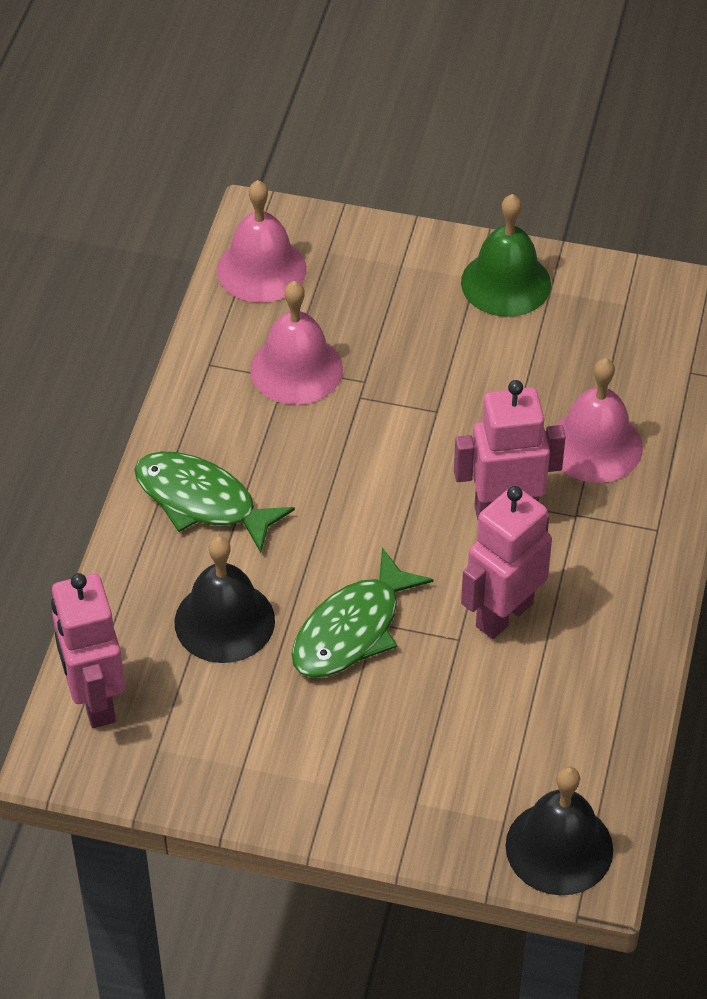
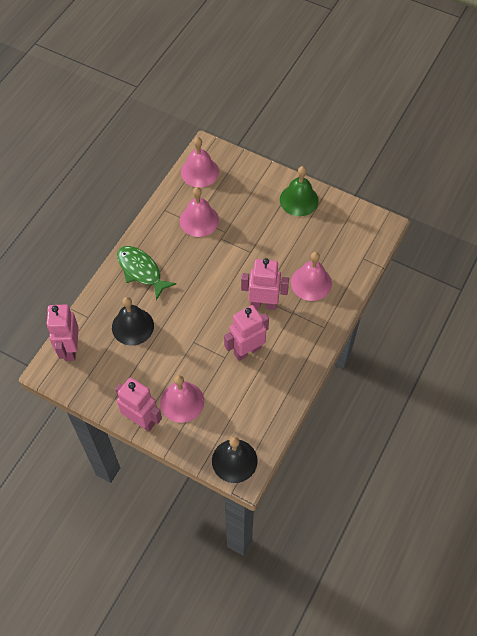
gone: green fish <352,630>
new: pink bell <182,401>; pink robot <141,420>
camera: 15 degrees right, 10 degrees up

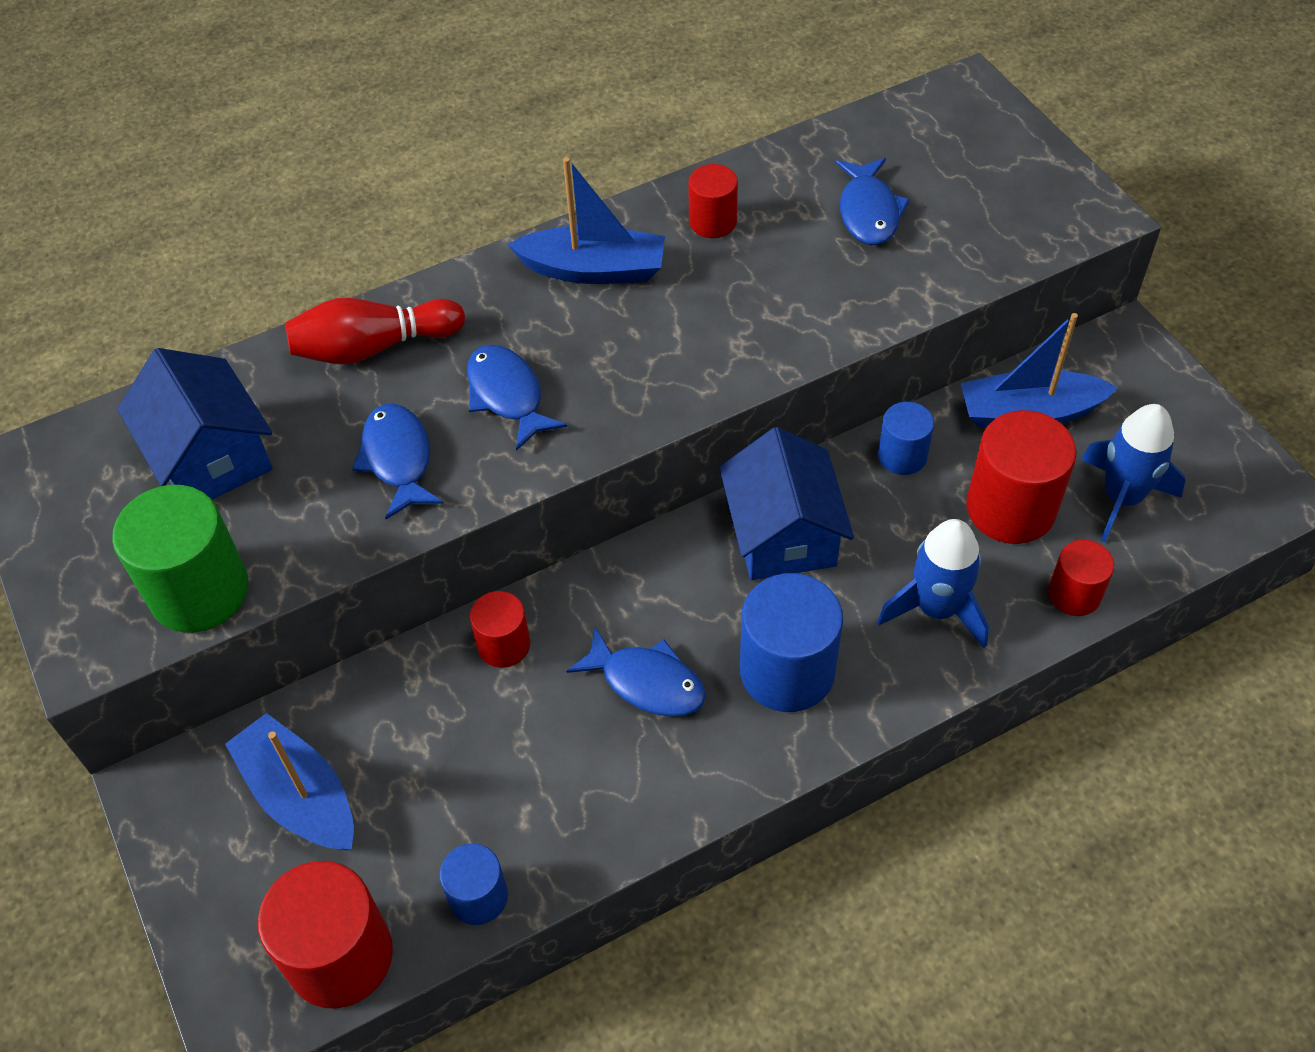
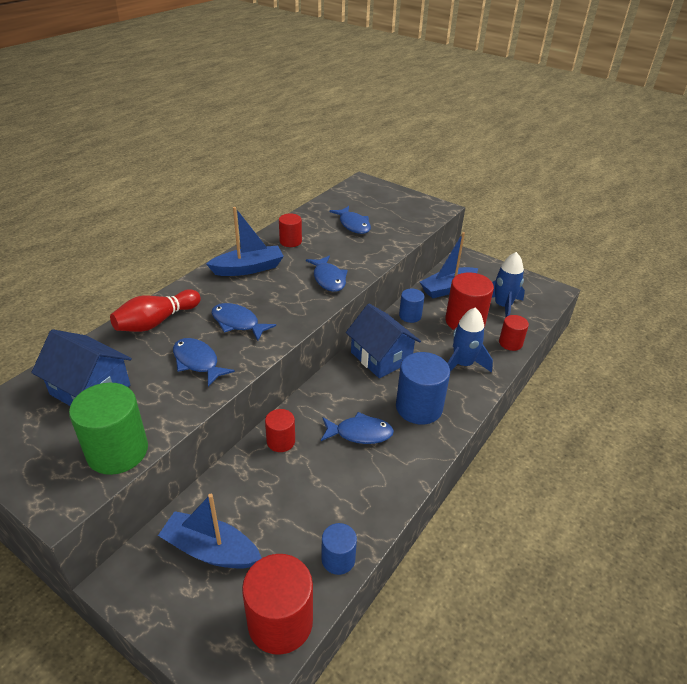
new: blue fish <328,279>
camera: 30 degrees left, 15 degrees down

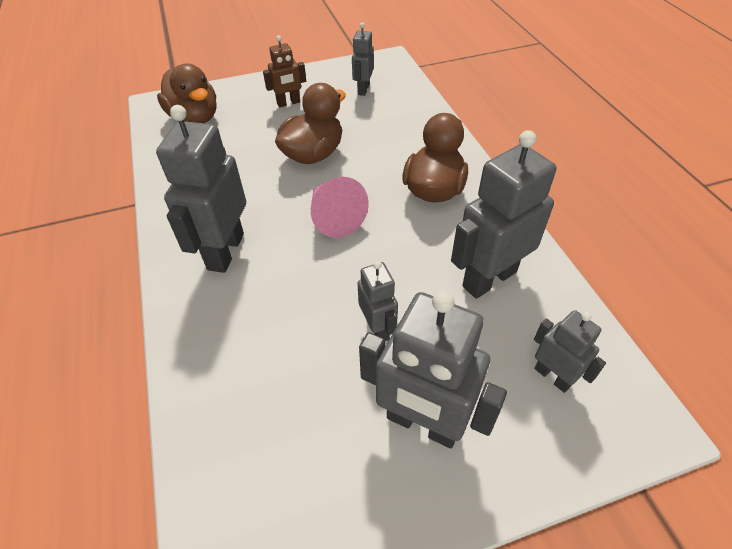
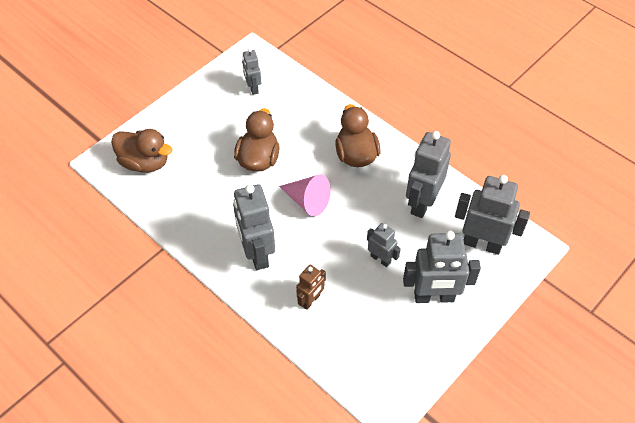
shifted: brown robot <288,103> to <310,300>
scaled: grey robot <553,376> = <482,244> x1.83
camera: 30 degrees left, 5 degrees up

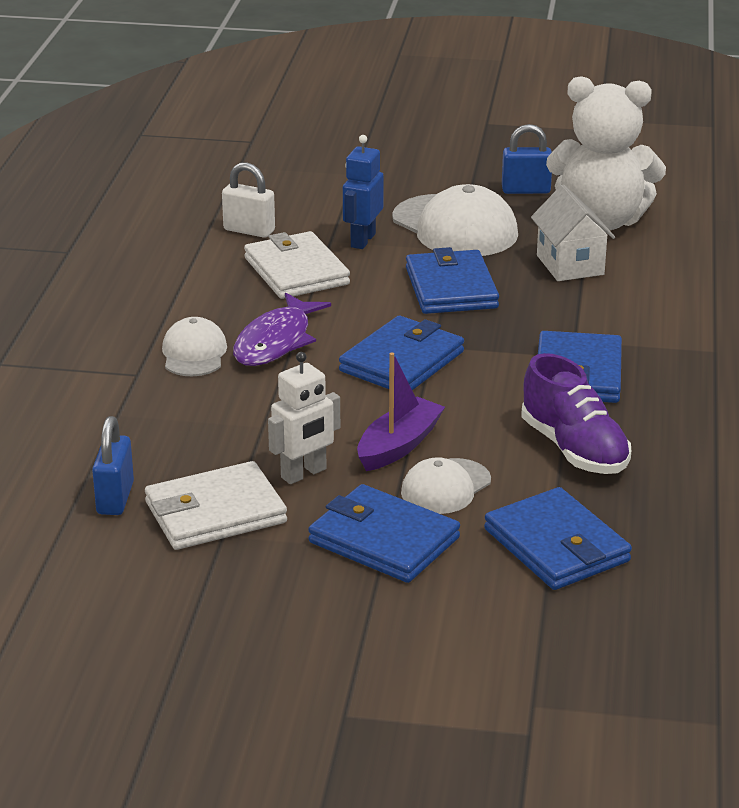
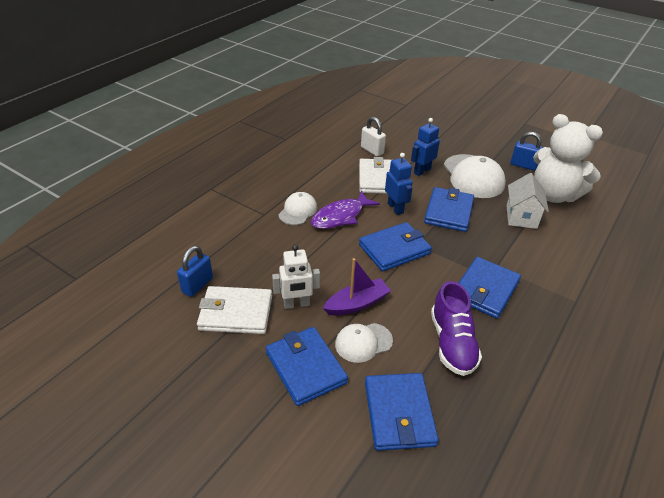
new: blue robot <395,208>
camera: 25 degrees right, 10 degrees up

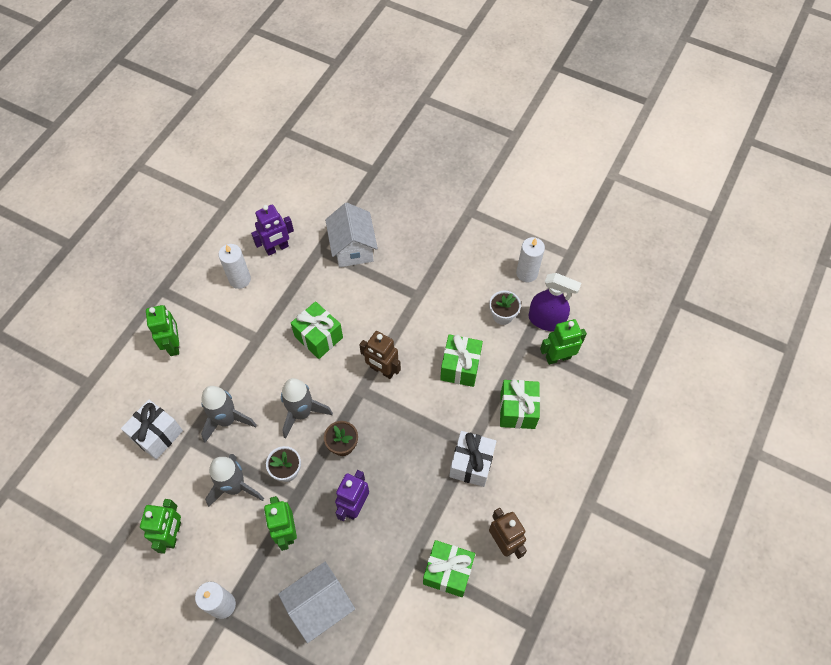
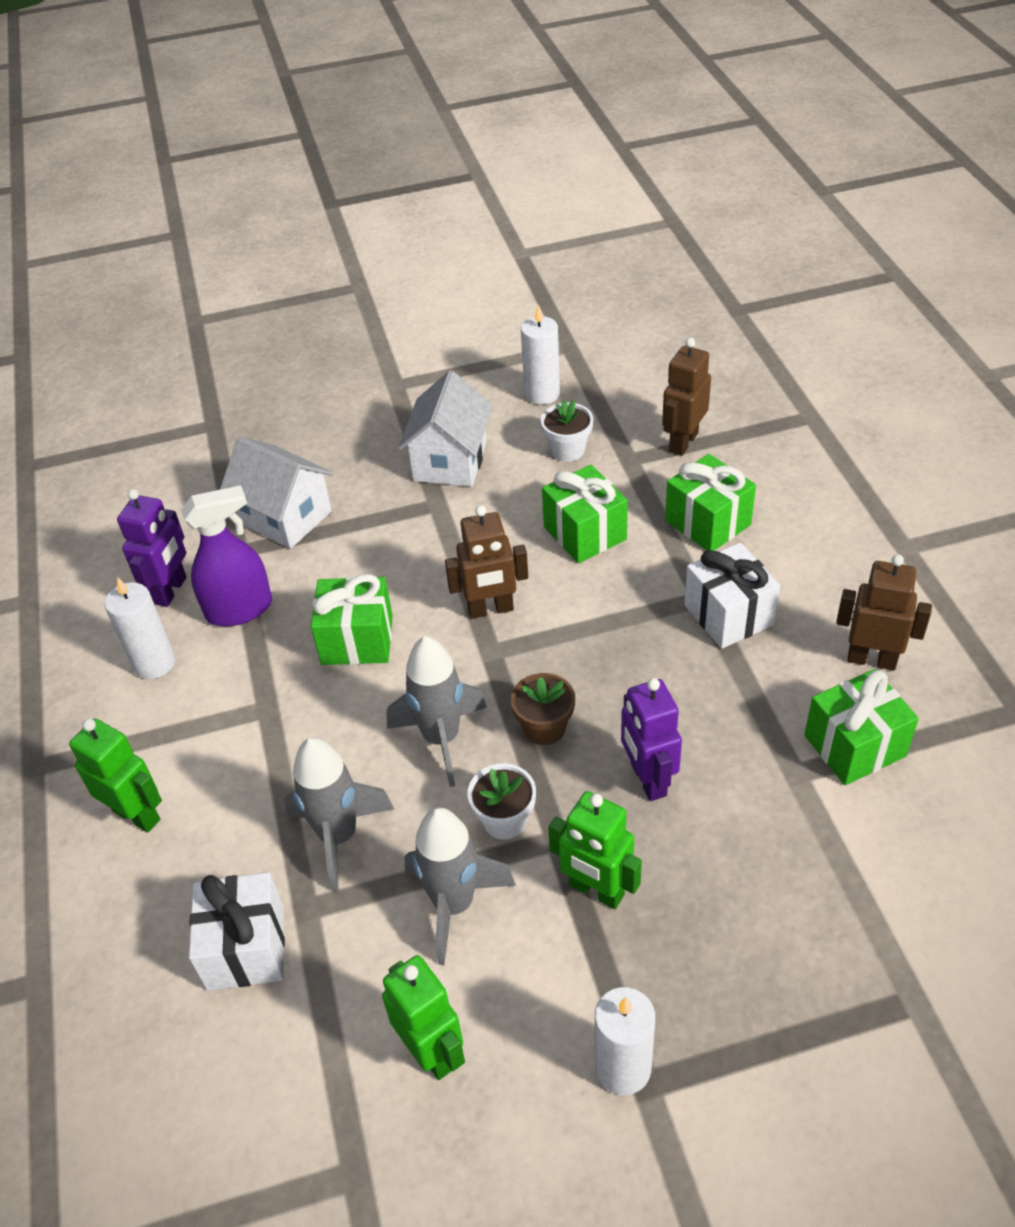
shifted: purple spray bottle <546,320> to <240,609>; white house <320,606> to <450,461>
repainted: green robot <558,357> to brown robot <683,442>
camera: 40 degrees left, 15 degrees down

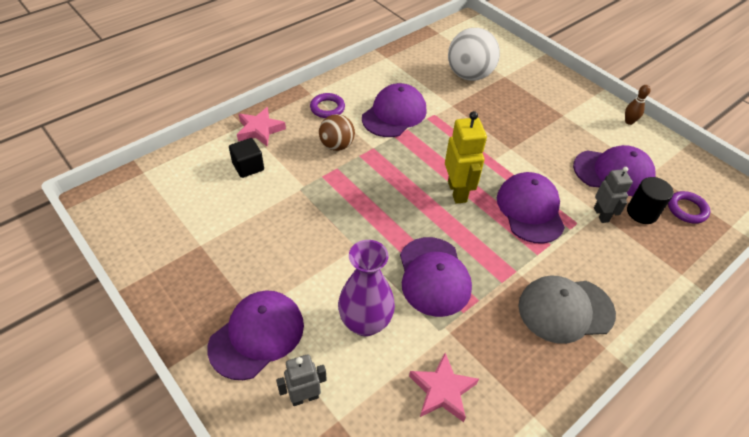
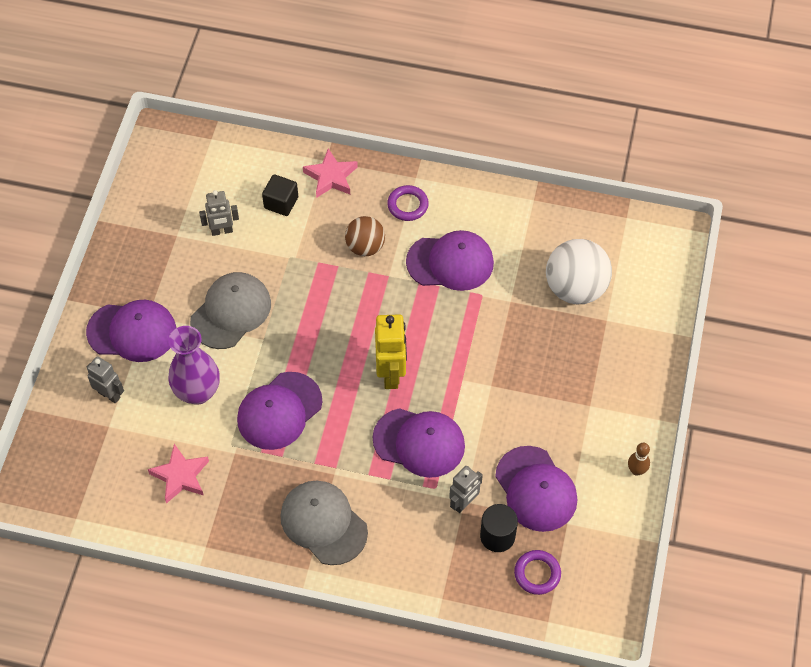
new: grey robot <222,231>; grey cap <231,312>
rotated: yellow robot <457,191> = <391,374> 45 degrees counterclockwise; purple cap <530,209> = <419,442> 60 degrees clockwise
camera: 55 degrees right, 10 degrees up

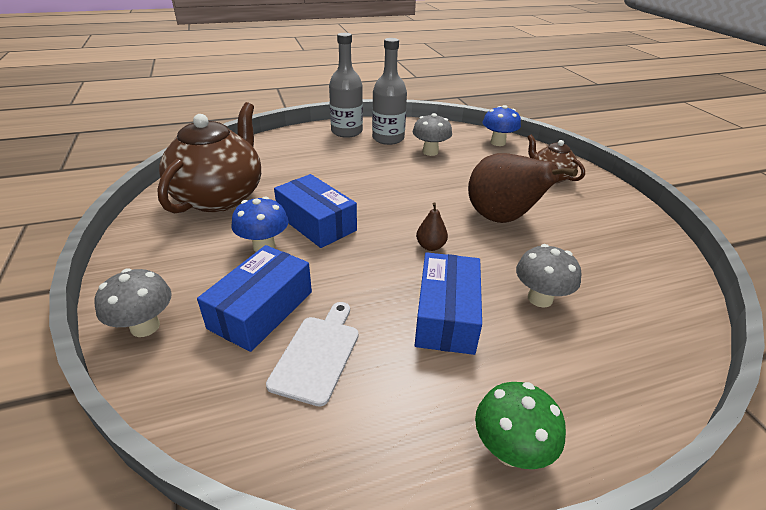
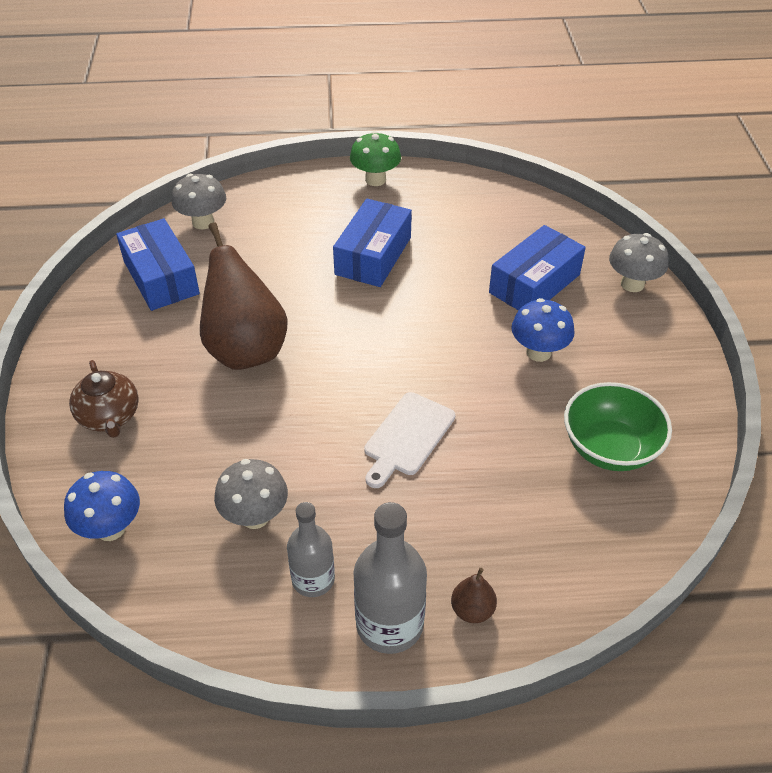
shifted: blue box <316,222> to <161,277>; brown pear <430,246> to <472,610>; grey mushroom <540,298> to <203,222>; white cutting board <317,354> to <407,437>
swapped: brown teapot <220,197> to green bowl <610,448>
scaled: grey bottle <388,138> = <313,579> x0.66
camera: 165 degrees left, 10 degrees up

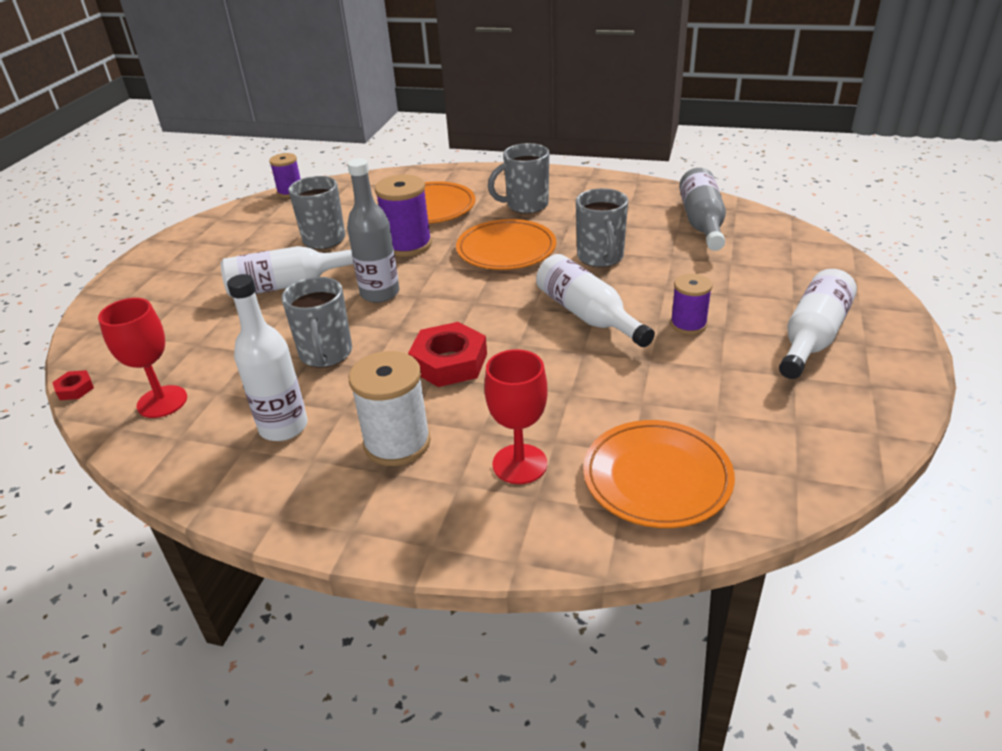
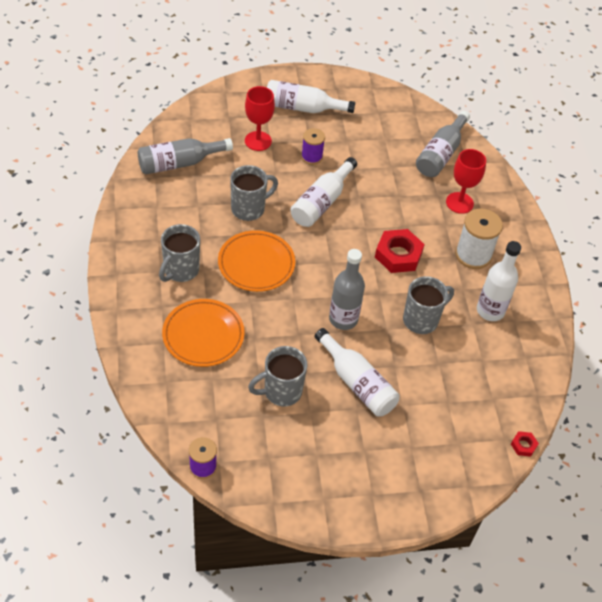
gone: purple spool <408,245>
shifted: red goblet <162,402> to <258,141>
swapped: orange plate <657,478> to grey bottle <441,154>
rotated: grey mug <525,205> = <180,270> 75 degrees clockwise
camera: 120 degrees left, 15 degrees up

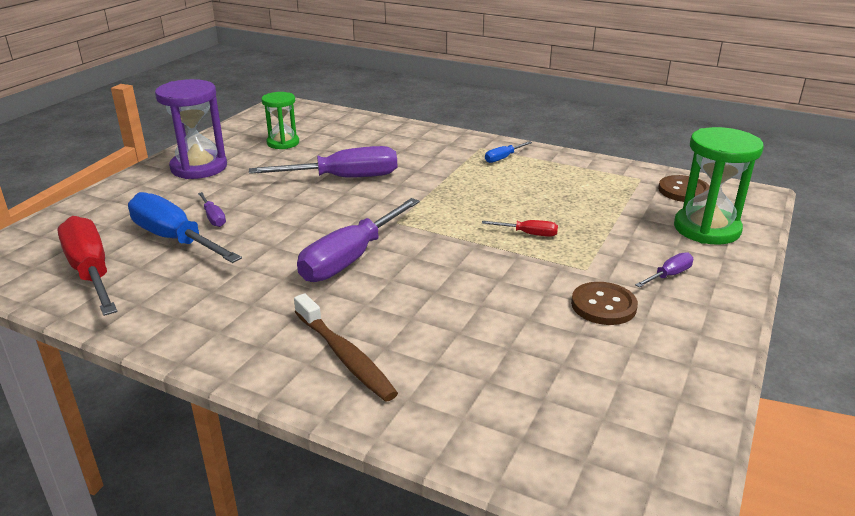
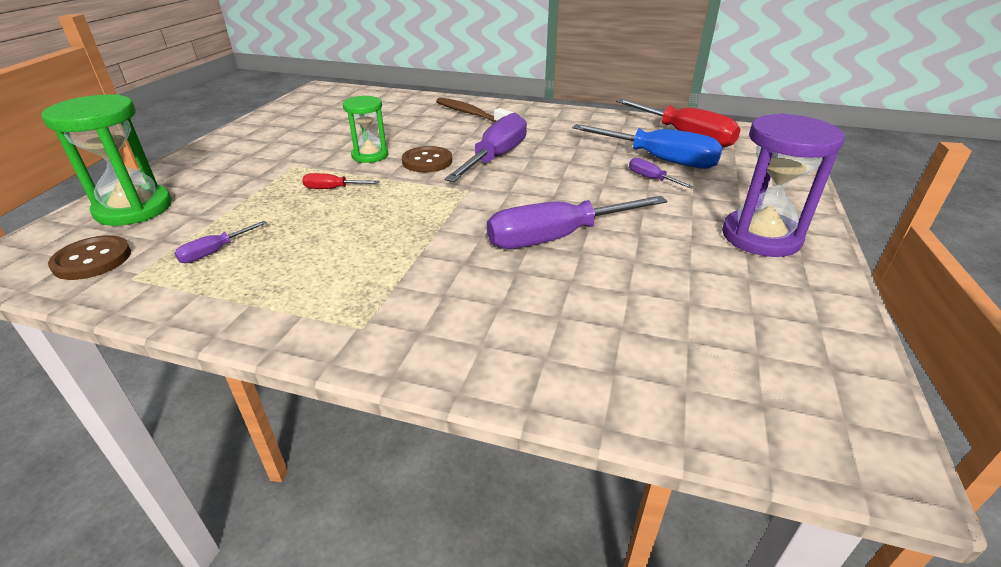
gone: blue screwdriver <503,158>
shifted: green hourglass <283,143> to <370,155>; purple screwdriver <668,275> to <215,251>; brown button <603,305> to <427,161>
camera: 170 degrees right, 5 degrees up

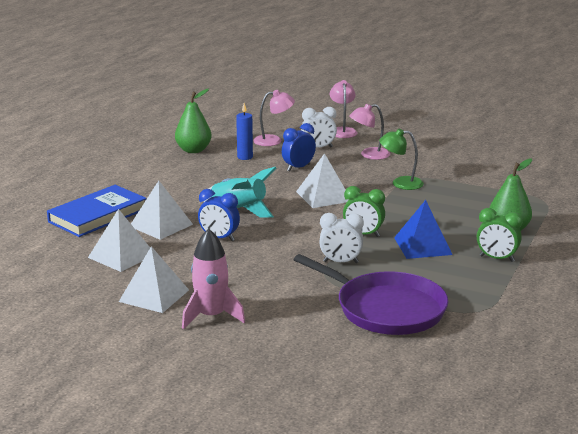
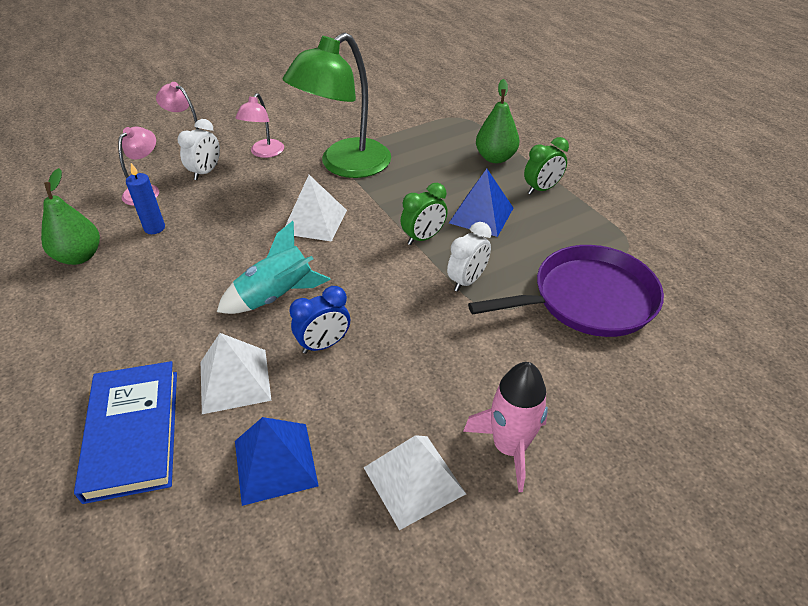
gone: blue clock <298,167>
repainted: white pyramid <121,256> to blue pyramid <275,463>
scaled: green lamp <400,183> = <345,165> x2.05
camera: 55 degrees left, 20 degrees up

